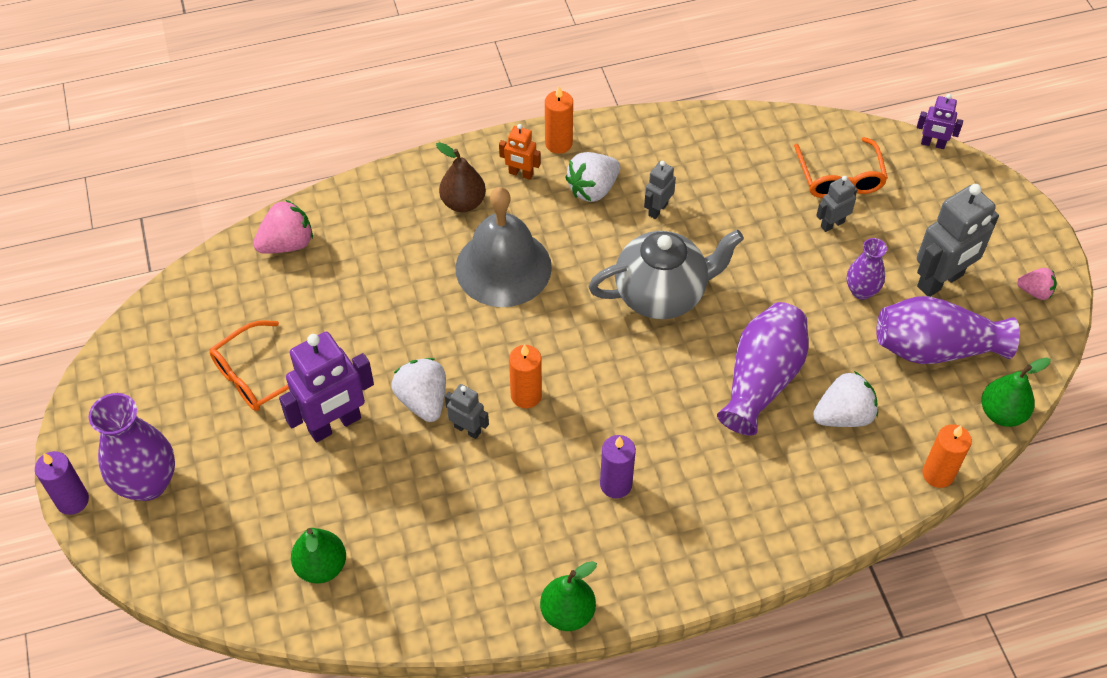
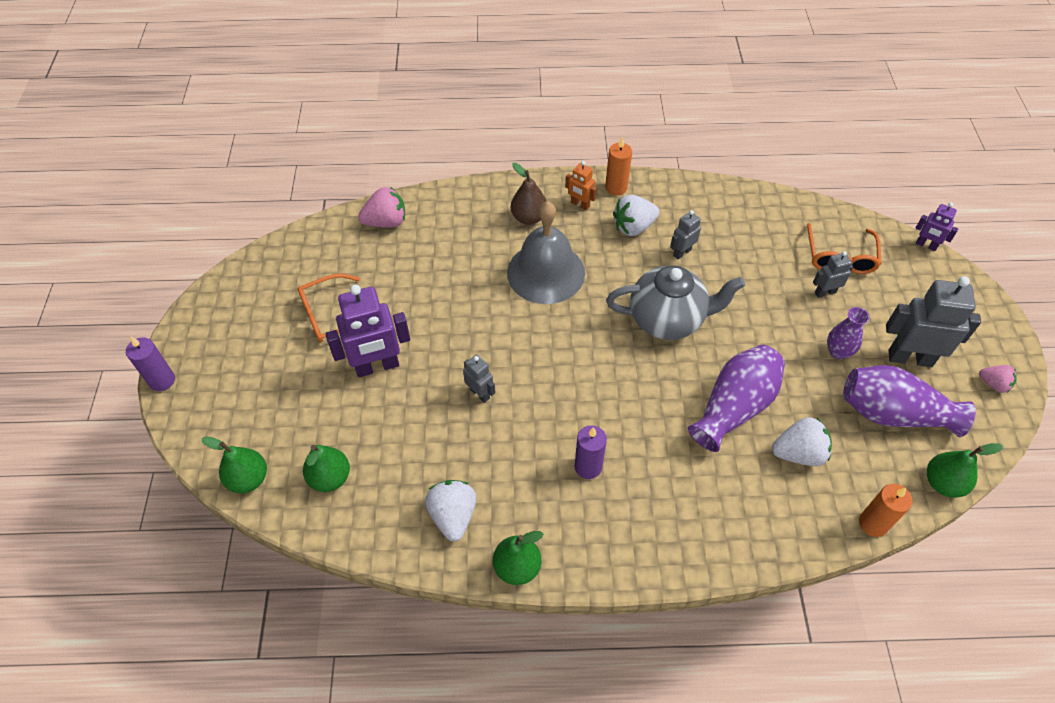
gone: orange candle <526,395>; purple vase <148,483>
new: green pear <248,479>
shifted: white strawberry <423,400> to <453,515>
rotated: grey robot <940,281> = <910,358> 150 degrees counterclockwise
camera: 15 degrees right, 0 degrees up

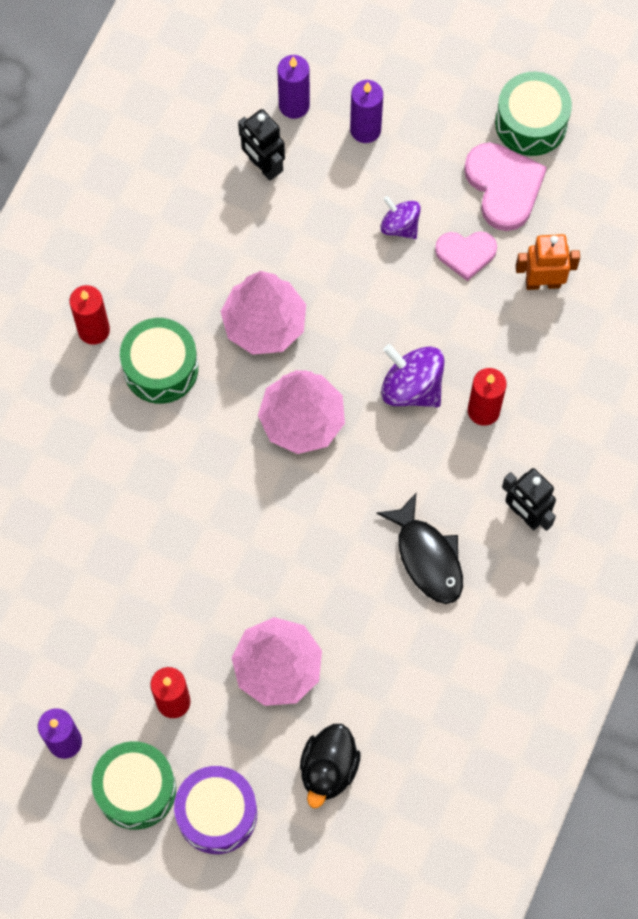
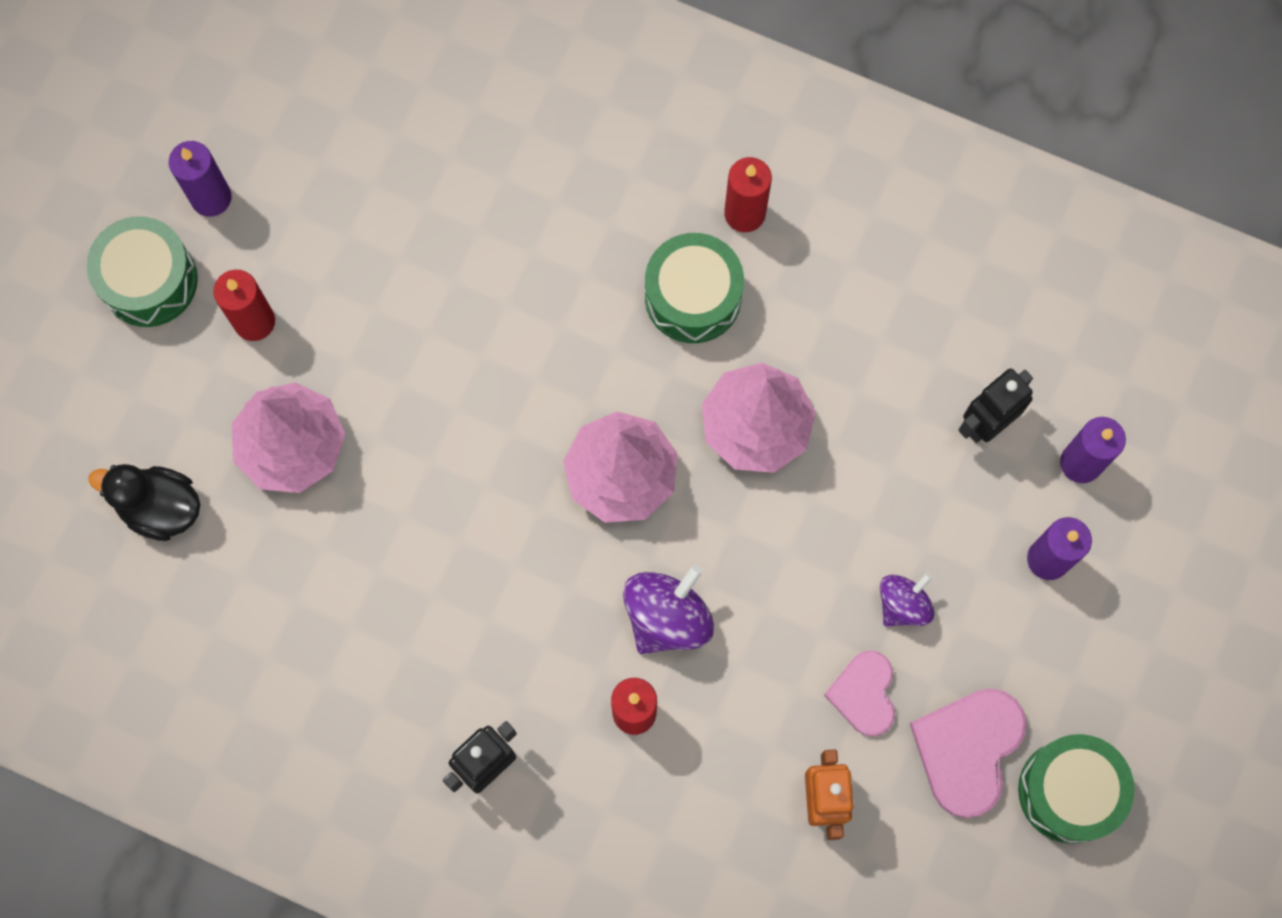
gone: black fish <427,557>; purple drum <217,813>
rotated: pink heart <504,187> = <968,749> 135 degrees clockwise
camera: 90 degrees right, 5 degrees up

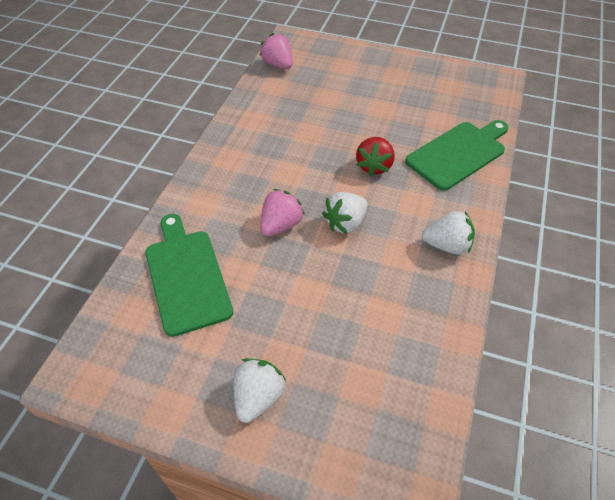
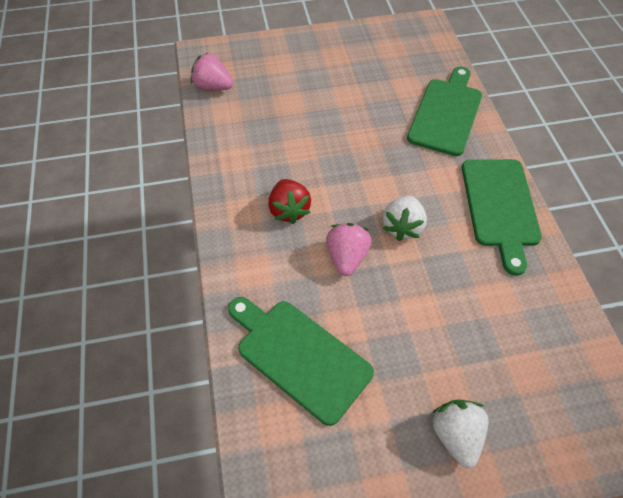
shifted: red strawberry <374,166> to <289,210>
swapped: white strawberry <447,245> to green cutting board <500,207>
camera: 30 degrees left, 5 degrees up

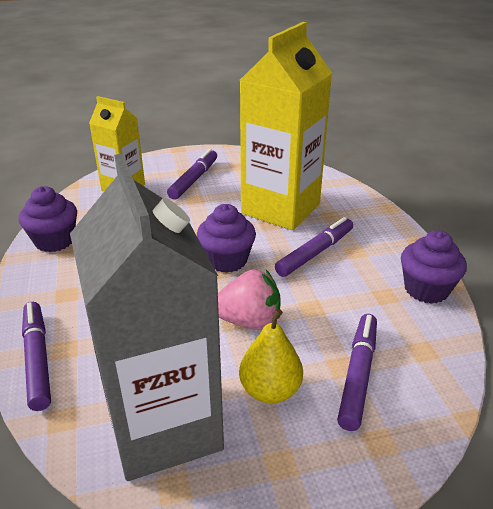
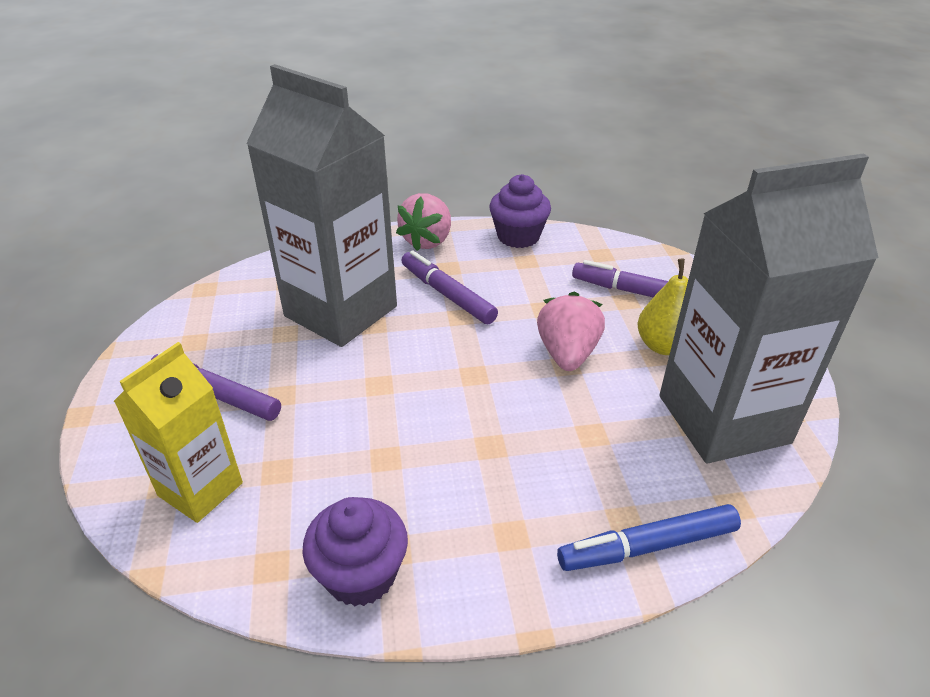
gone: purple cupcake <227,260>
new: pink strawberry <427,241>
repainted: yellow carton <280,209> to grey carton <341,311>; purple marker <37,359> to blue marker <647,546>
camera: 85 degrees left, 5 degrees up

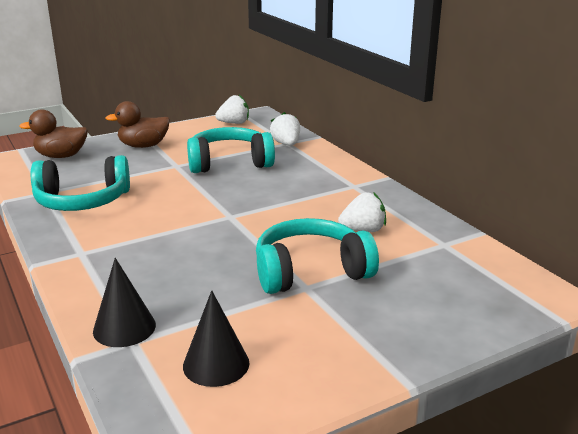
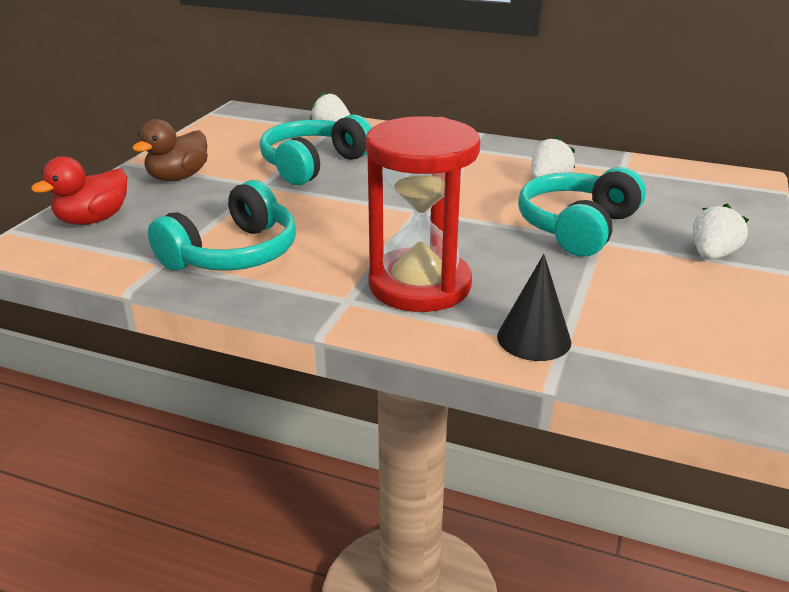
gone: black cone <216,364>
new: red hourglass <419,285>
shifted: white strawberry <234,123> to <712,255>
repainted: brown duck <61,156> to red duck <93,220>
camera: 40 degrees left, 5 degrees up

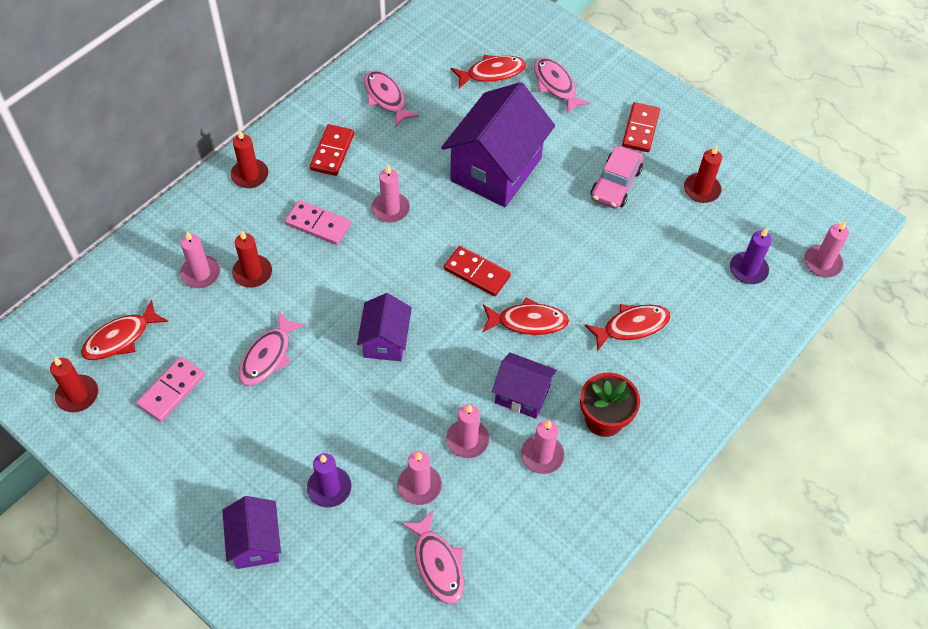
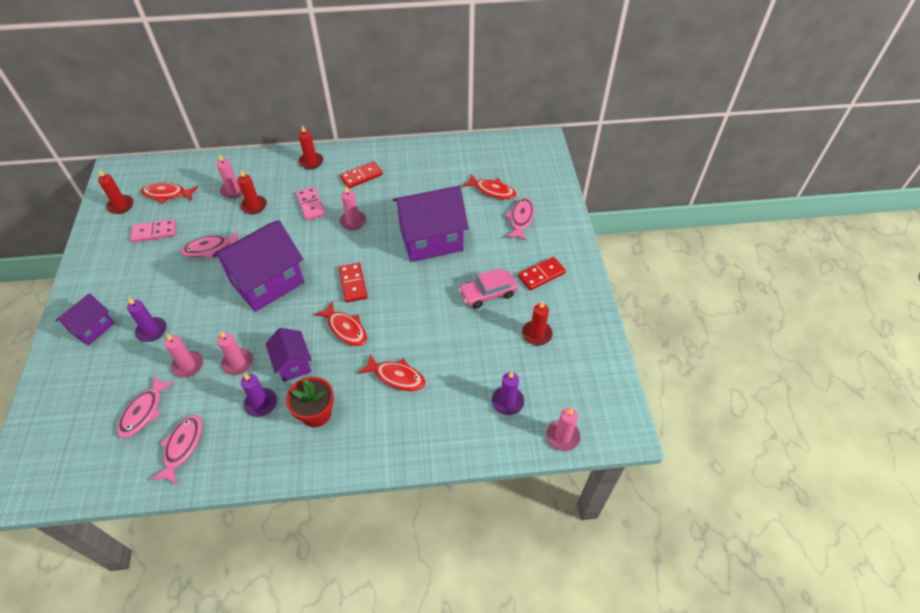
shifted: pink fish <386,98> to <182,447>
repainted: pink candle <542,455> to purple candle <261,403>
scaled: purple house <385,340> = <267,282> x1.87
camera: 45 degrees right, 5 degrees down

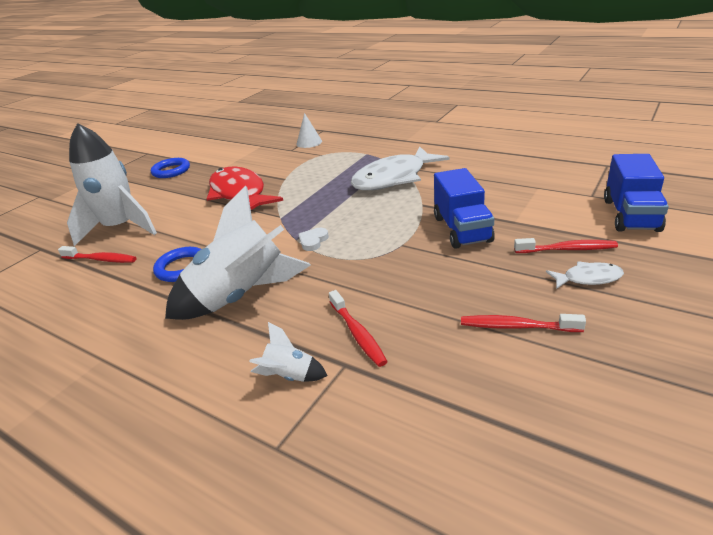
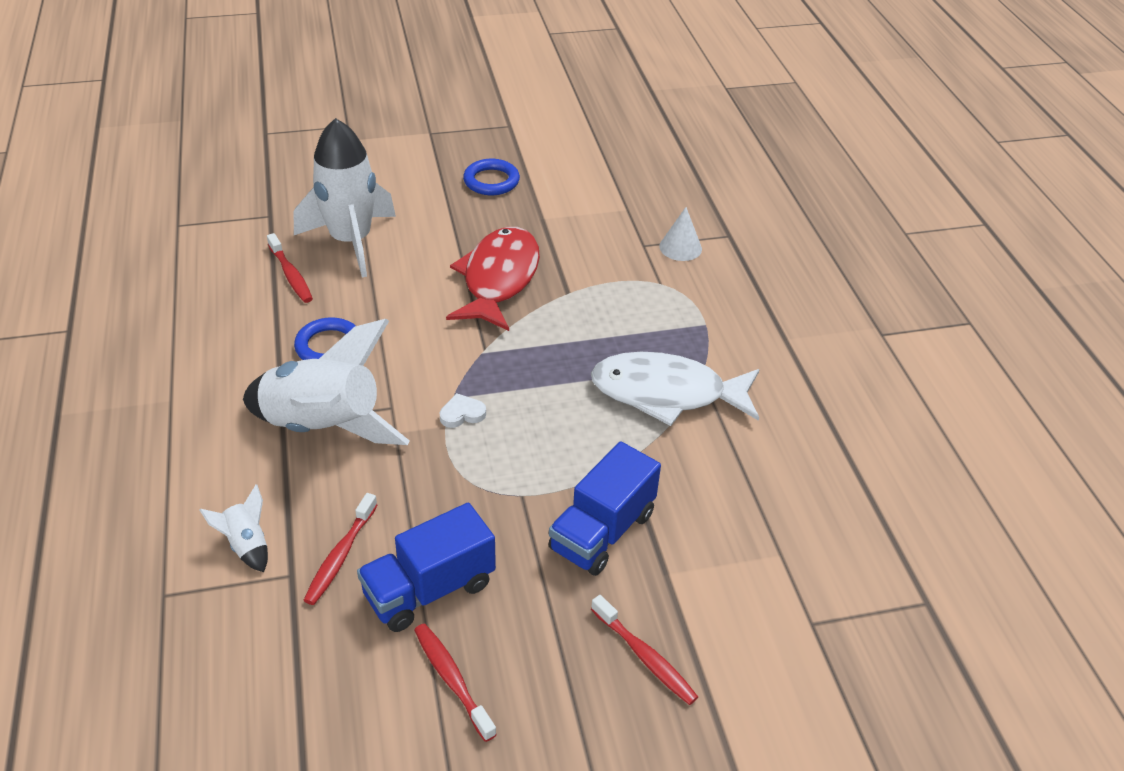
gone: white fish <588,278>
shifted: blue truck <631,215> to <429,589>
camera: 40 degrees right, 10 degrees up

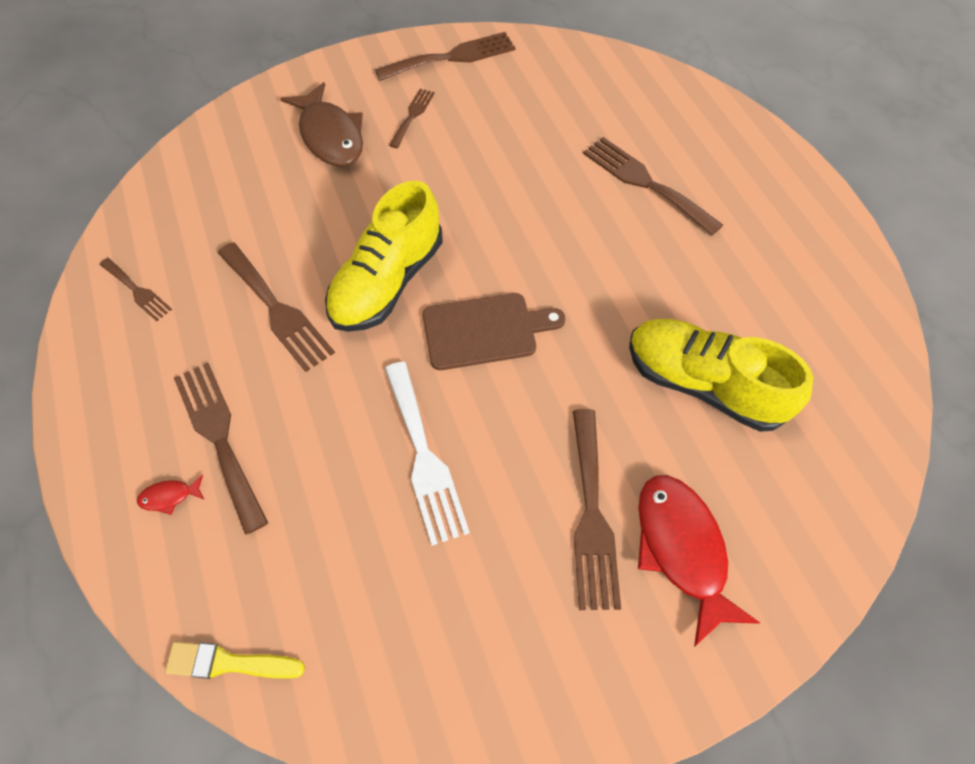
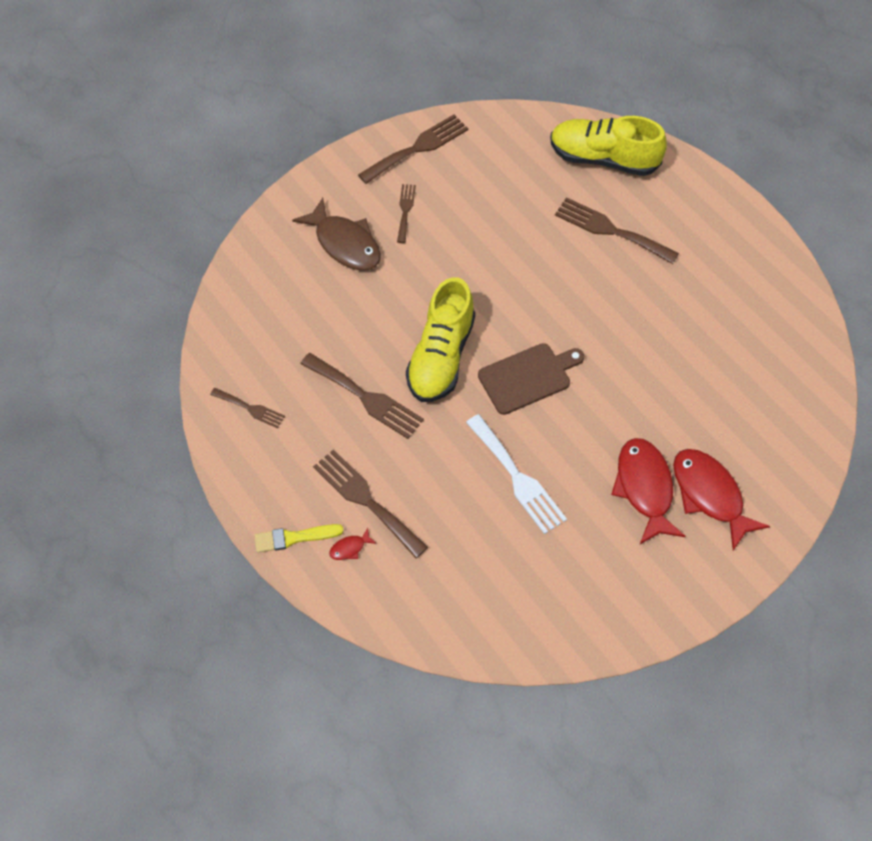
shifted: yellow shoe <703,384> to <603,158>; yellow brush <229,663> to <294,538>
swapped: brown fork <591,515> to red fish <644,488>
camera: 15 degrees left, 0 degrees up

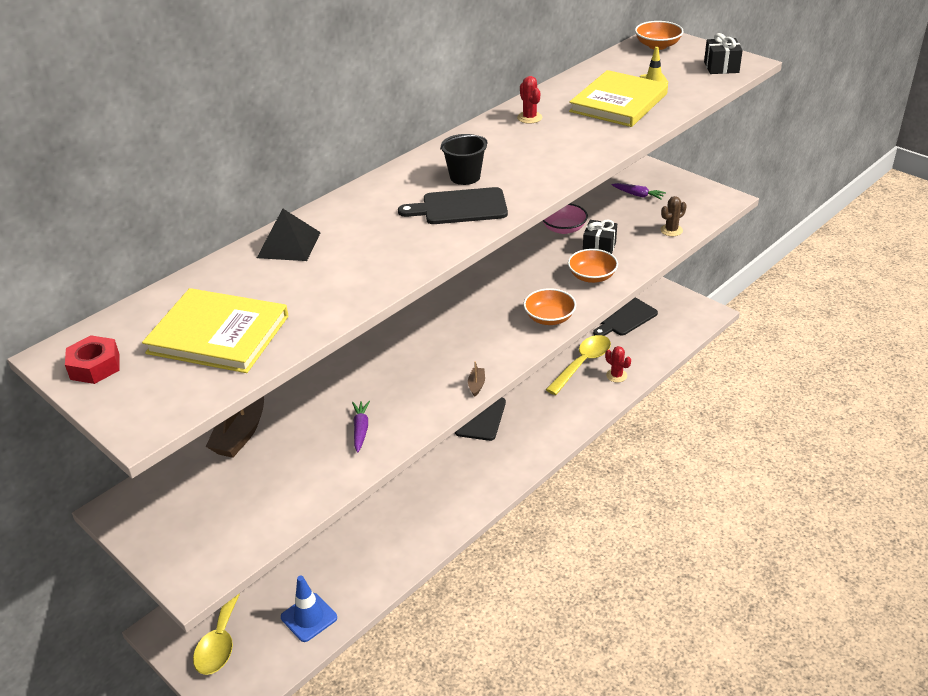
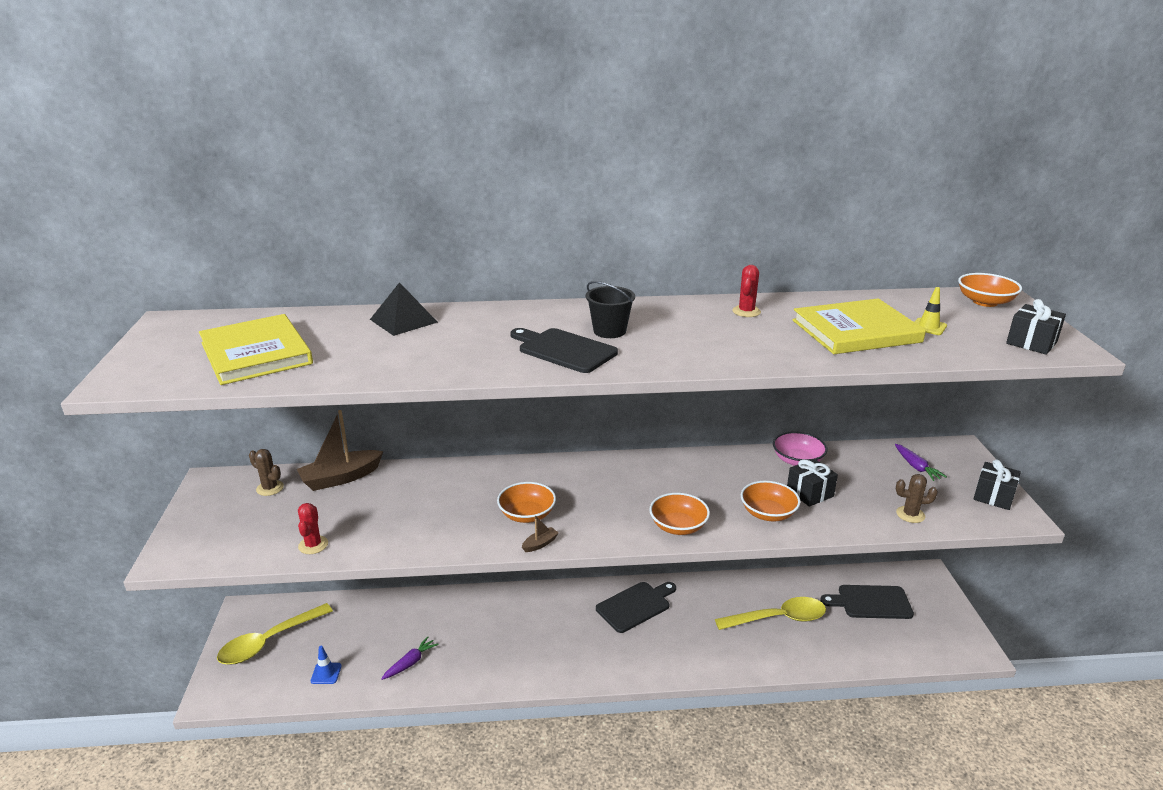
gone: red nut <95,366>
new: brown cactus <270,488>; black gift <993,496>; orange bowl <527,514>
shifted: red cactus <616,375> to <313,545>; purple carrot <361,429> to <410,663>
scaled: blue traffic cone <309,617> = <326,673> x0.60
camera: 40 degrees right, 10 degrees down

